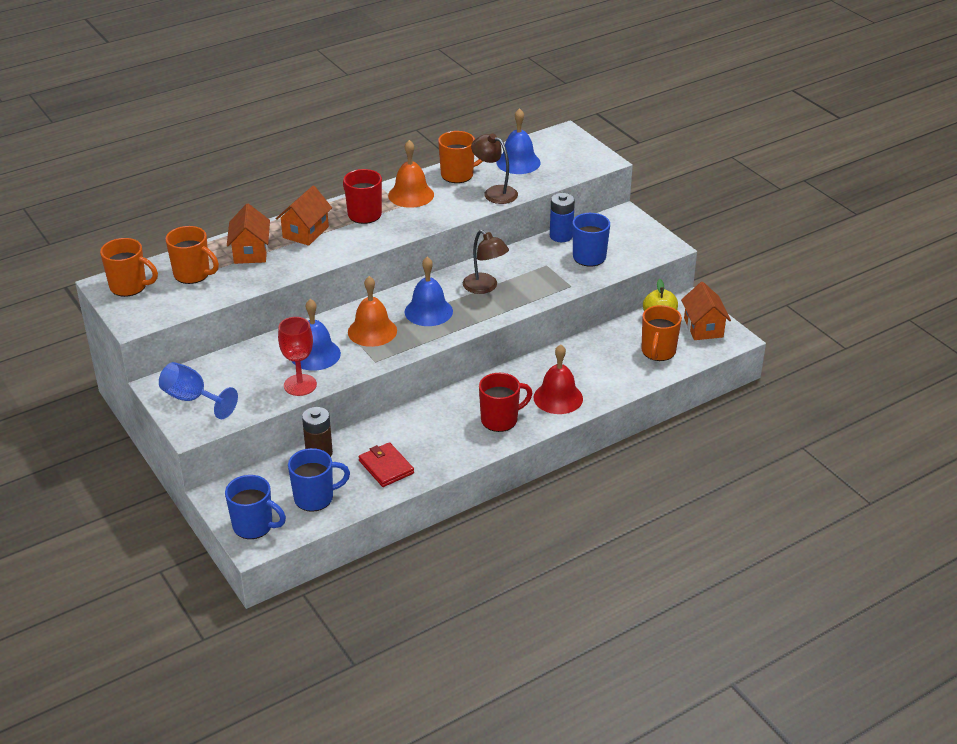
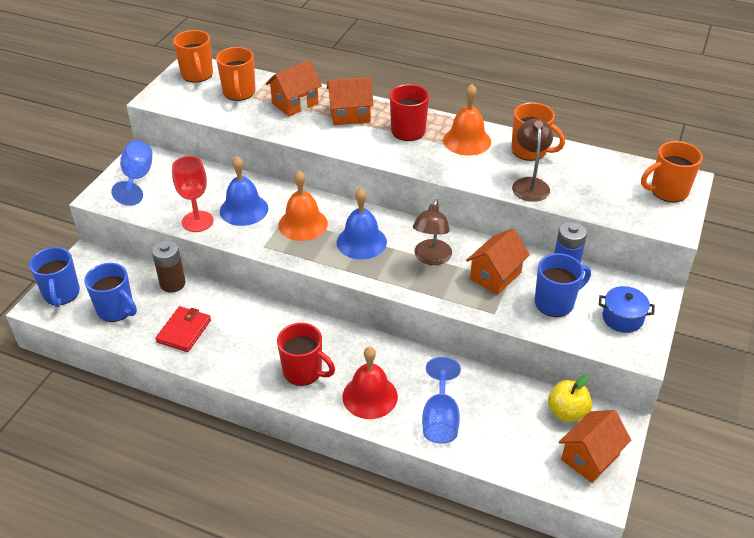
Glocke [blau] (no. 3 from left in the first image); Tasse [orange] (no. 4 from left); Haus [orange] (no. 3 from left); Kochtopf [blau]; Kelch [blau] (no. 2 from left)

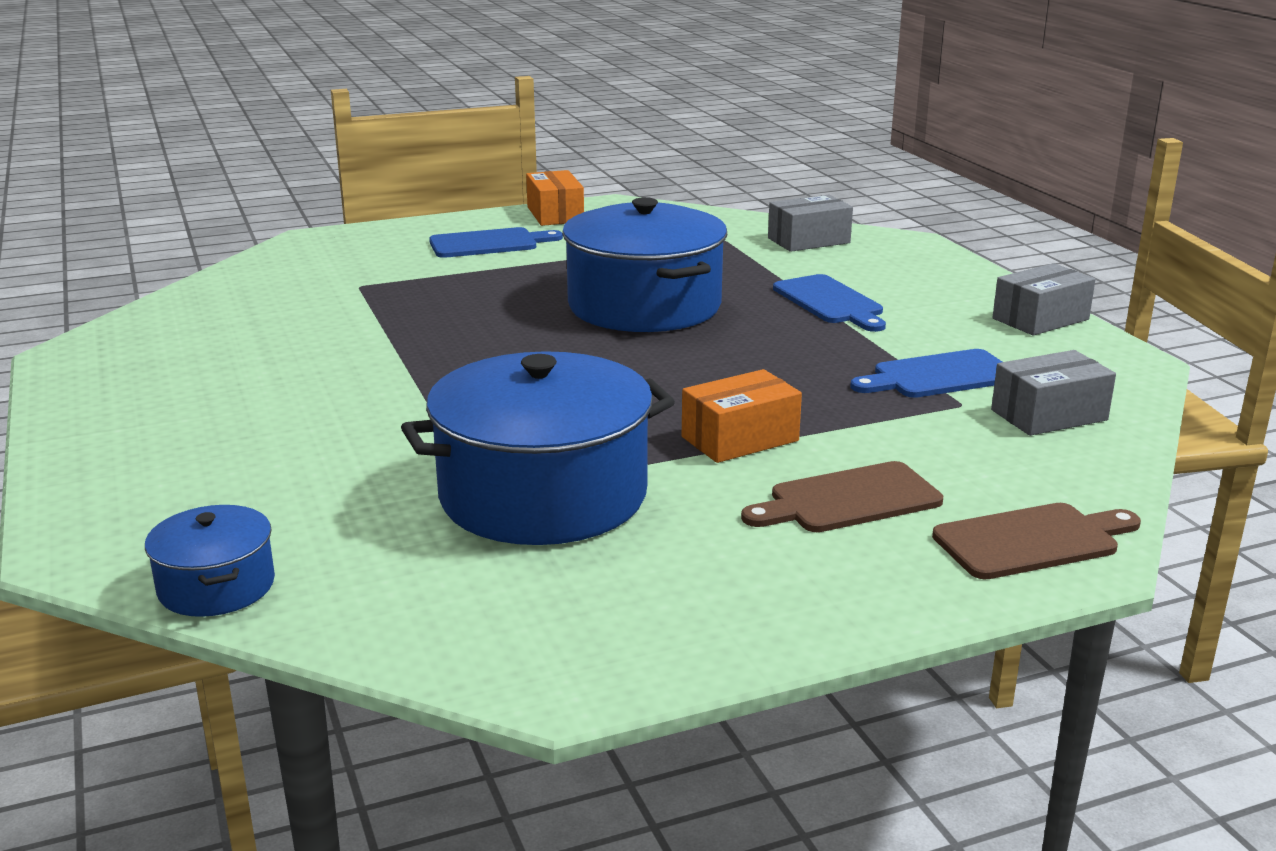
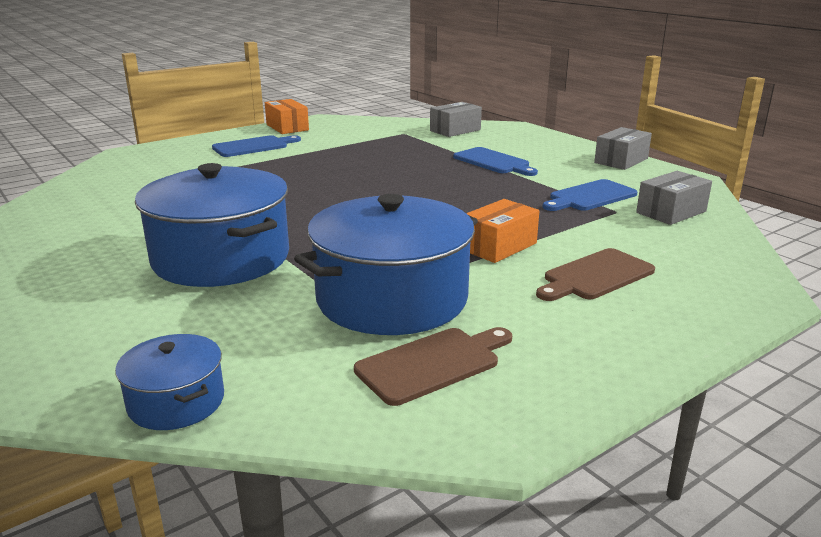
Kochtopf [blau] (no. 2 from left); Schneidebrett [braun] (no. 1 from left)

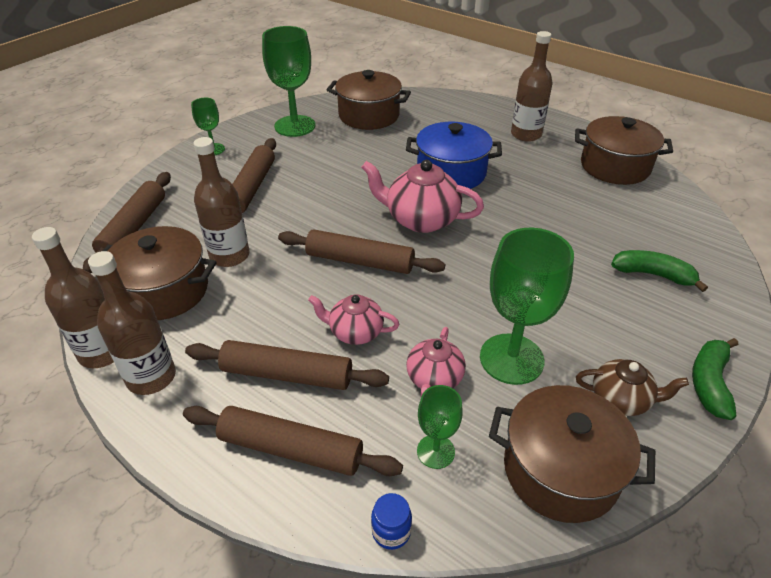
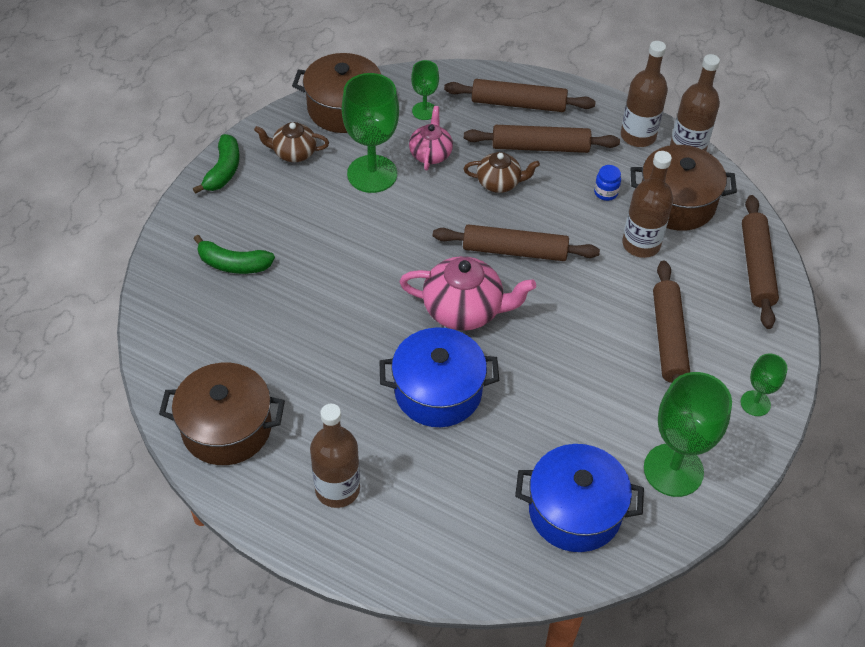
Kochtopf [blau] (no. 2 from left); Teekanne [braun] (no. 2 from left); Einmachglas [blau]

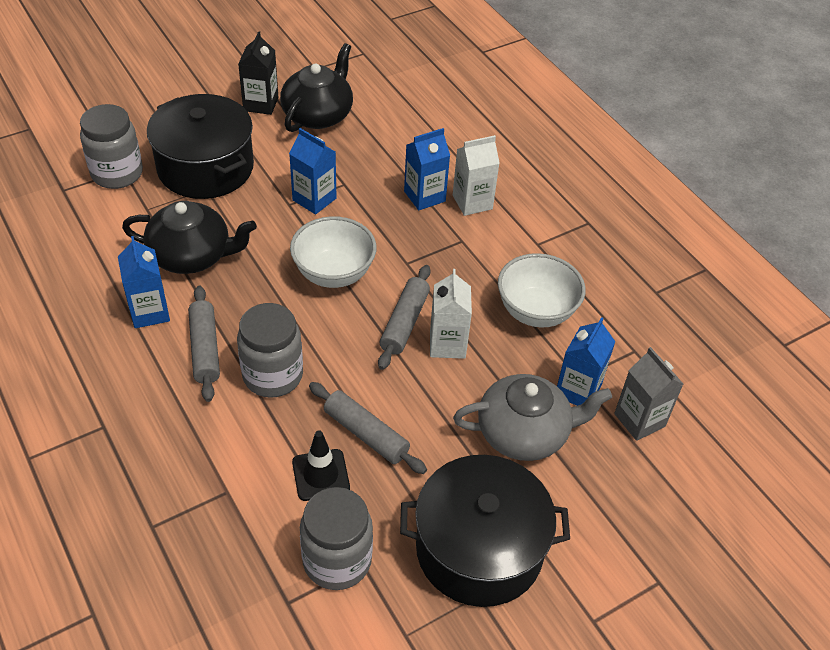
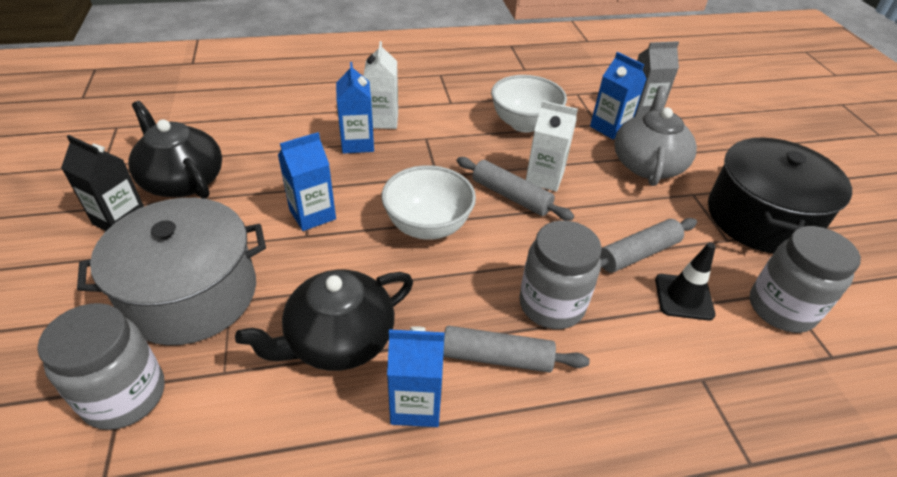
Kochtopf [grau]; Teekanne [schwarz] (no. 2 from left)

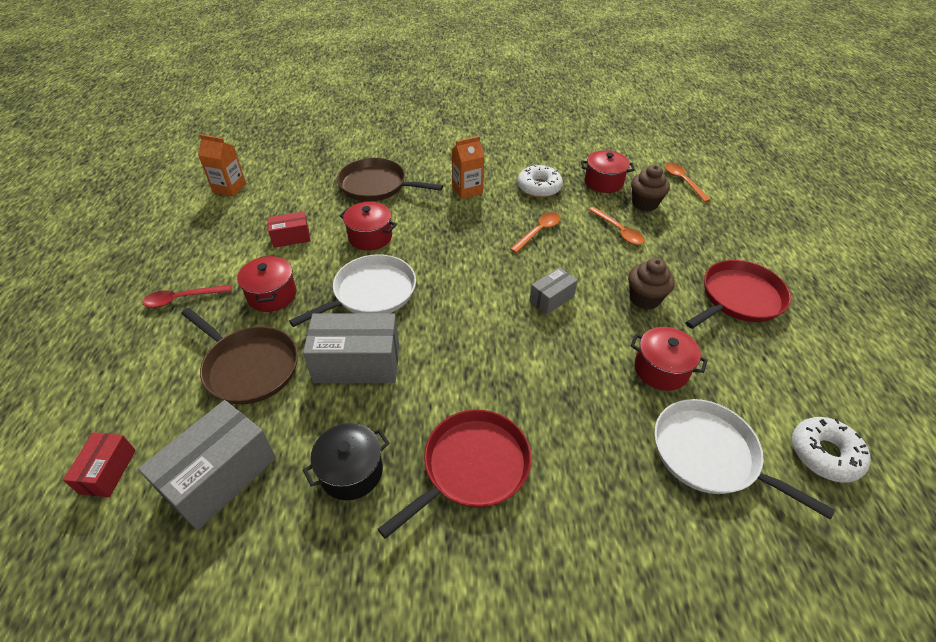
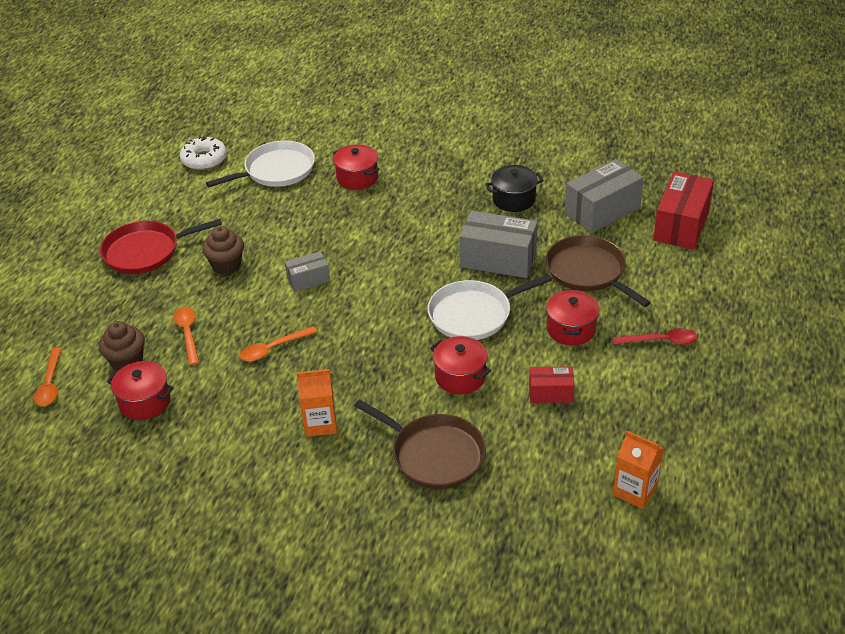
Donut [weiß] (no. 1 from left in the first image); Kochtopf [rot] (no. 2 from left); Pfanne [weiß] (no. 1 from left); Pfanne [rot] (no. 1 from left in the first image); Schachtel [rot] (no. 2 from left)

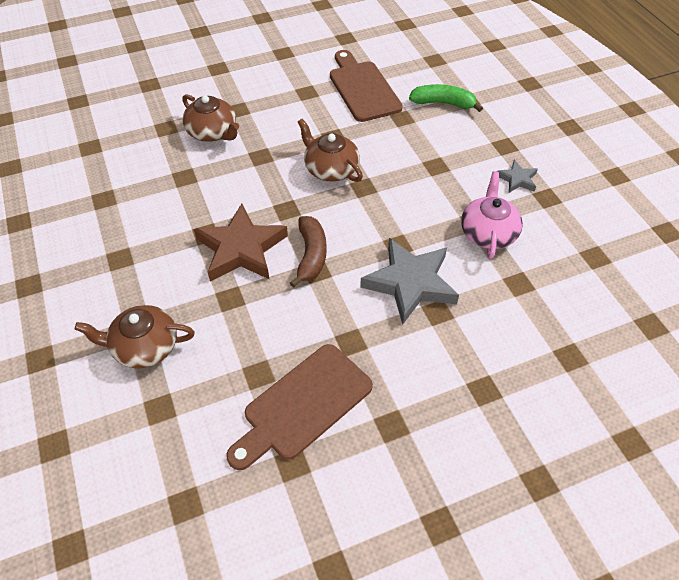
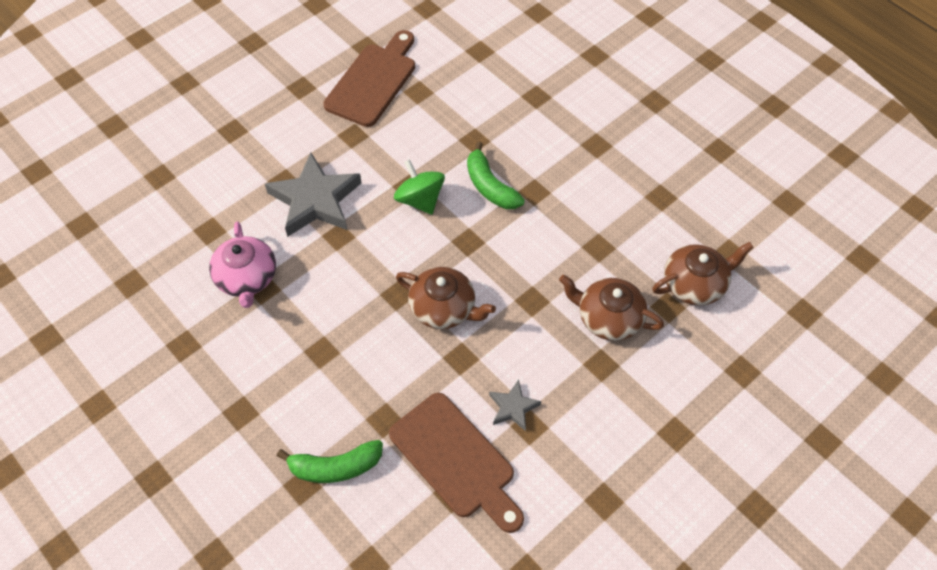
Stern [grau] (no. 2 from left); Banane [grün] (no. 2 from left); Kreisel [grün]; Teekanne [braun] (no. 3 from left)

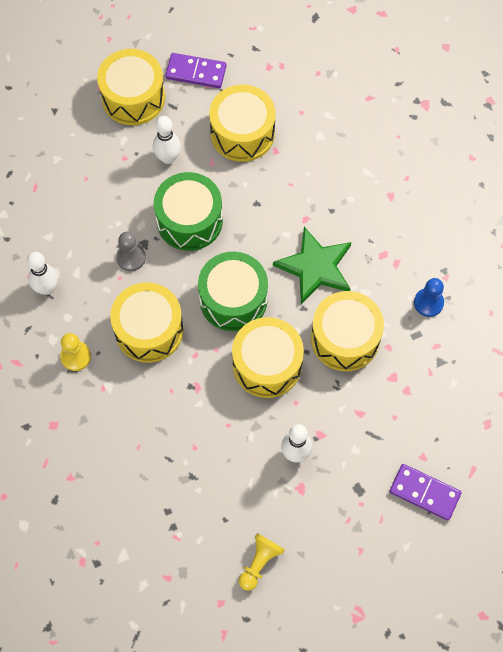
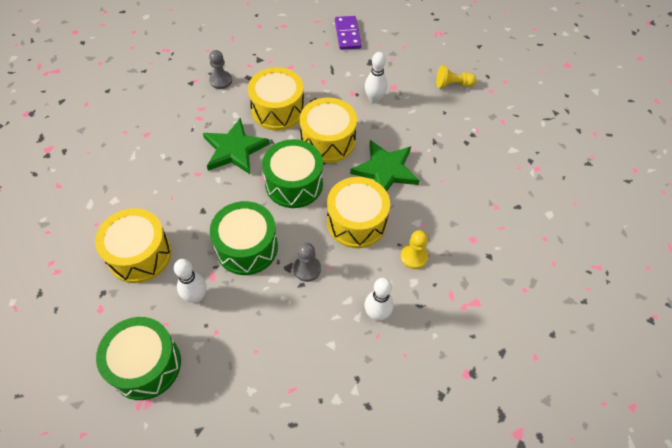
Trommel [grün] (no. 1 from left); Dominostein [lila] (no. 1 from left in the first image); Bauer [grau] (no. 1 from left); Stern [grün] (no. 2 from left)

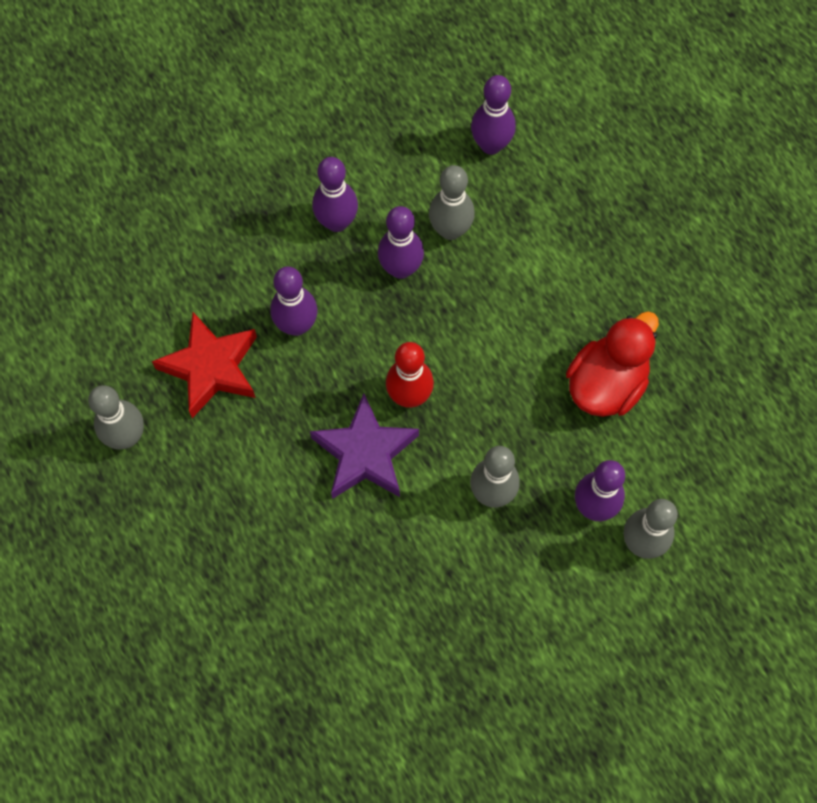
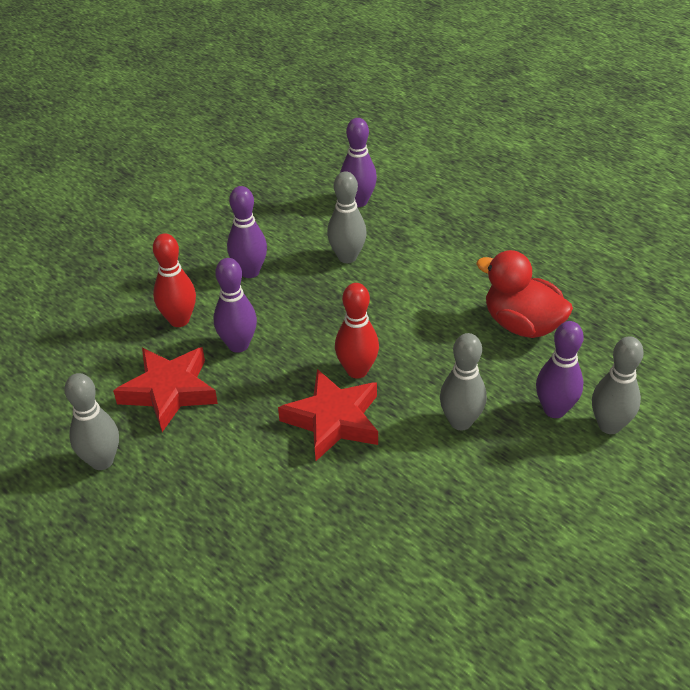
Bowlingkegel [lila] (no. 3 from left in the first image); Ente [rot]; Stern [rot] (no. 2 from left); Bowlingkegel [rot] (no. 1 from left)

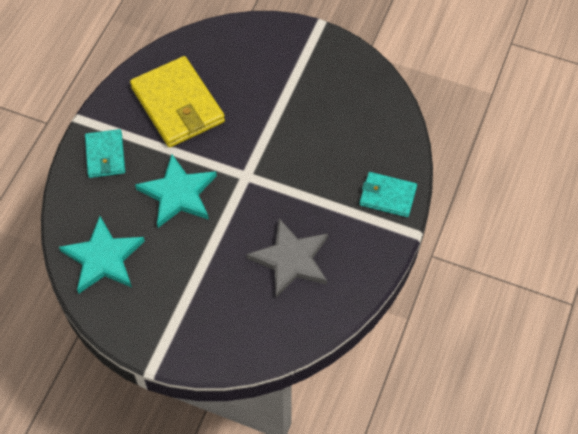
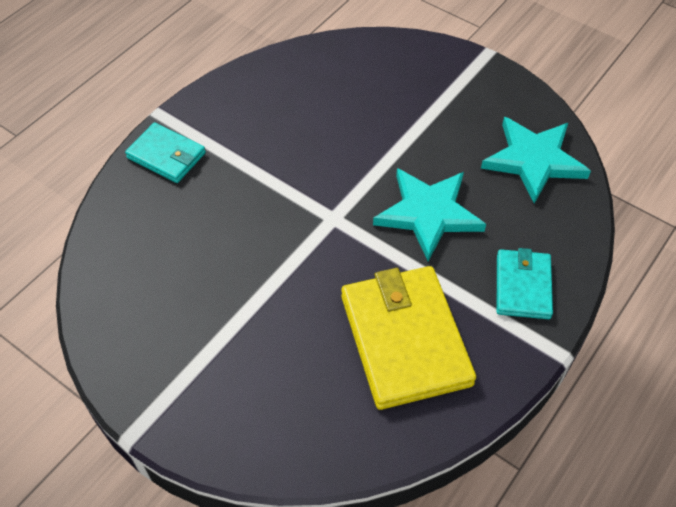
Stern [grau]

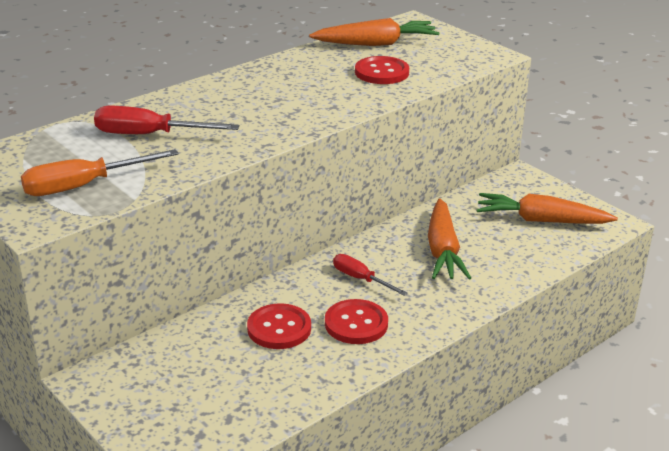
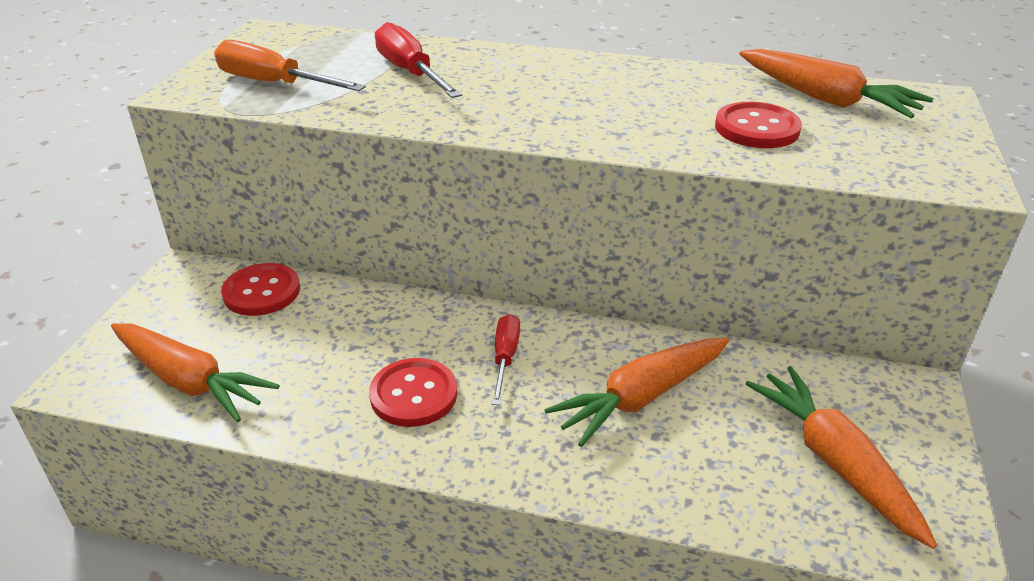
Knopf [rot] (no. 1 from left); Karotte [orange] (no. 1 from left)

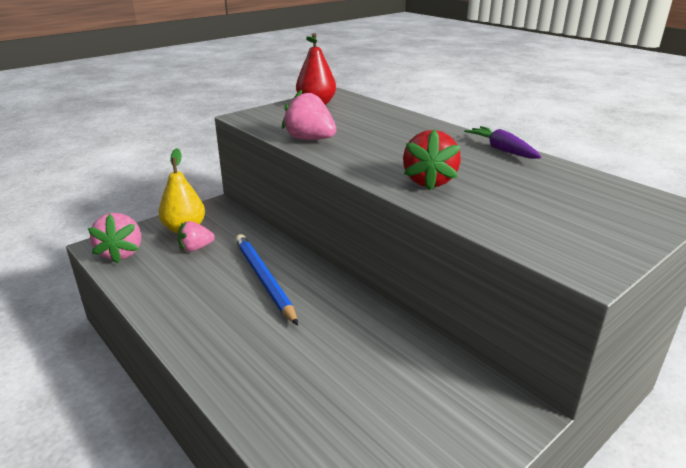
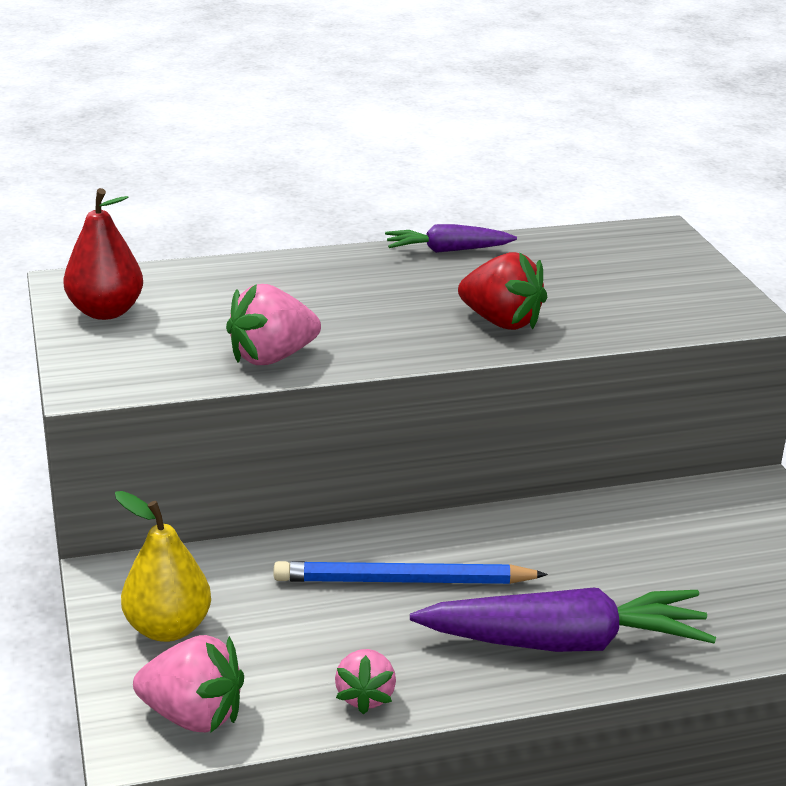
Erdbeere [rosa] (no. 3 from left); Karotte [lila] (no. 2 from left)

